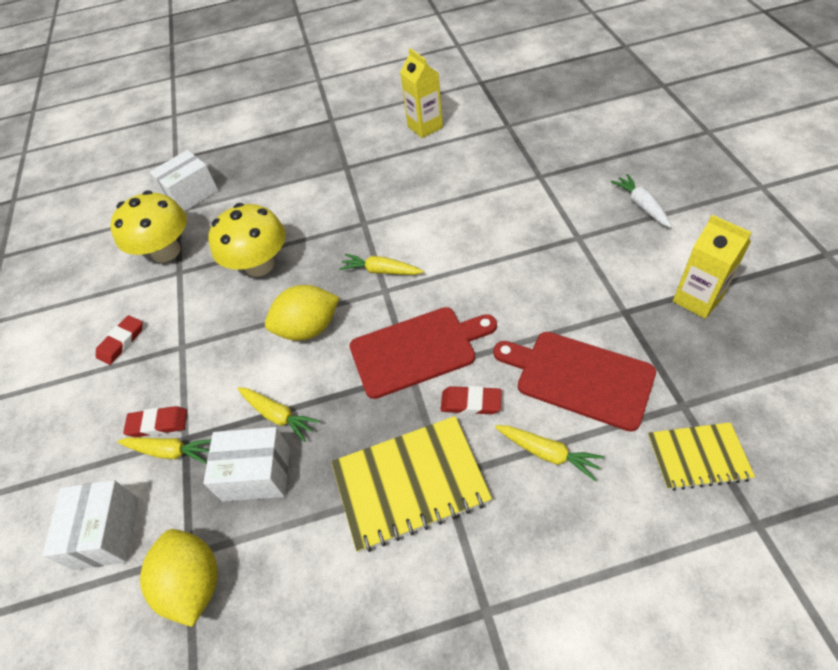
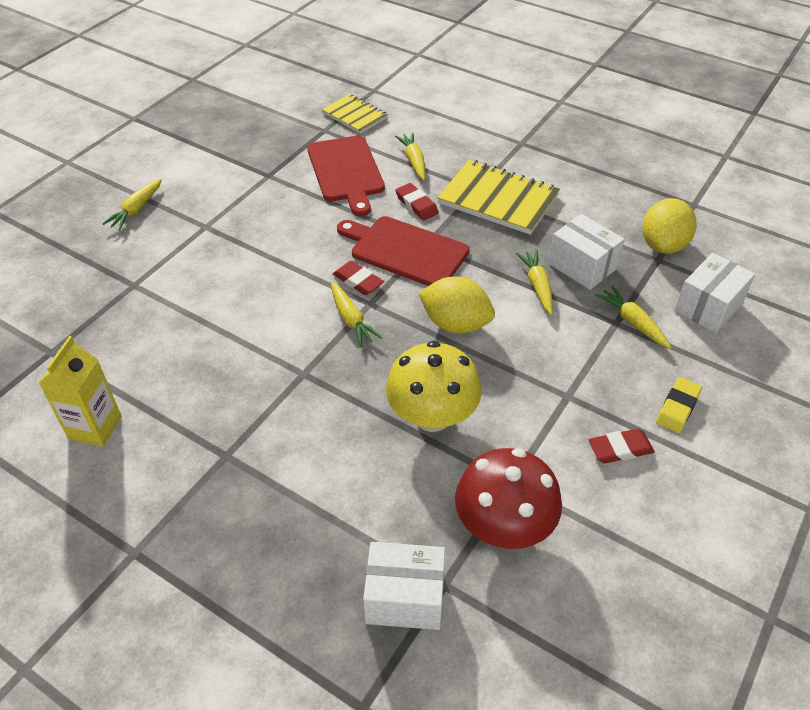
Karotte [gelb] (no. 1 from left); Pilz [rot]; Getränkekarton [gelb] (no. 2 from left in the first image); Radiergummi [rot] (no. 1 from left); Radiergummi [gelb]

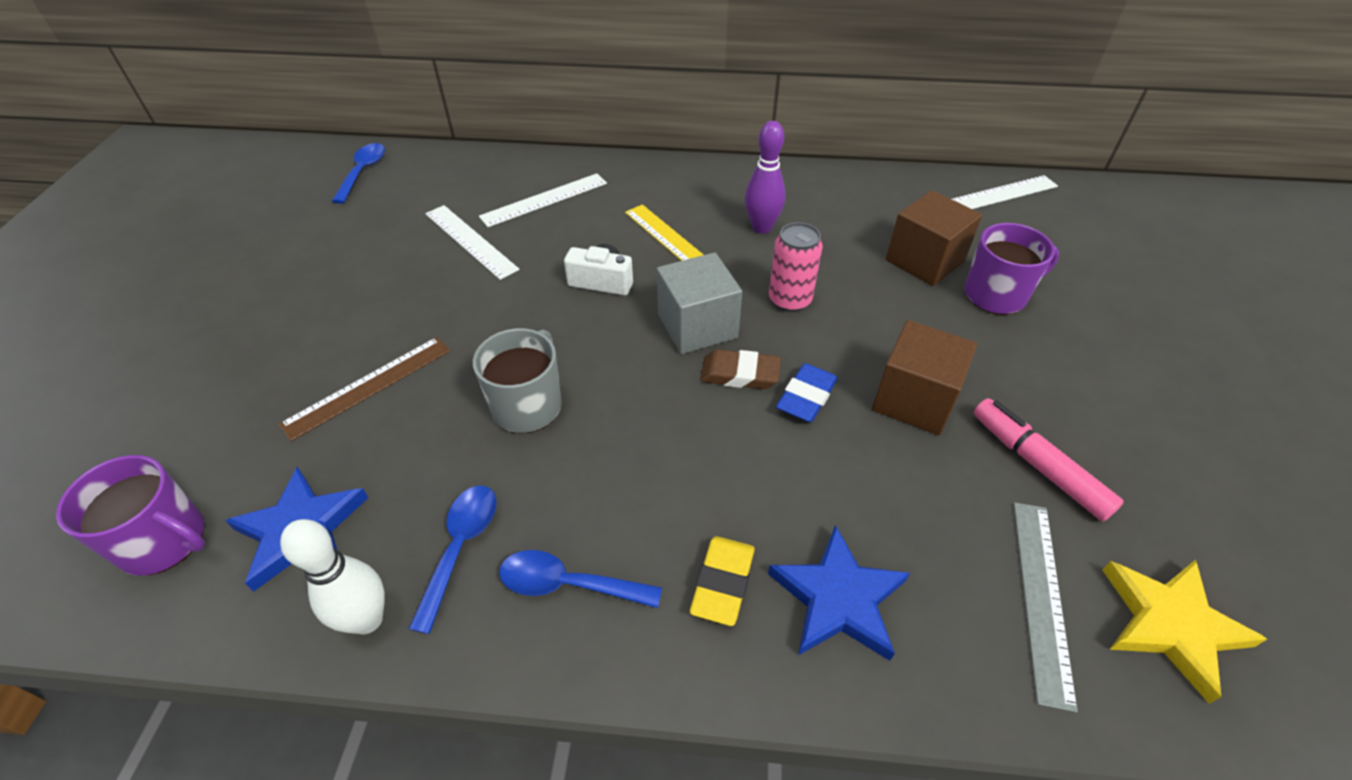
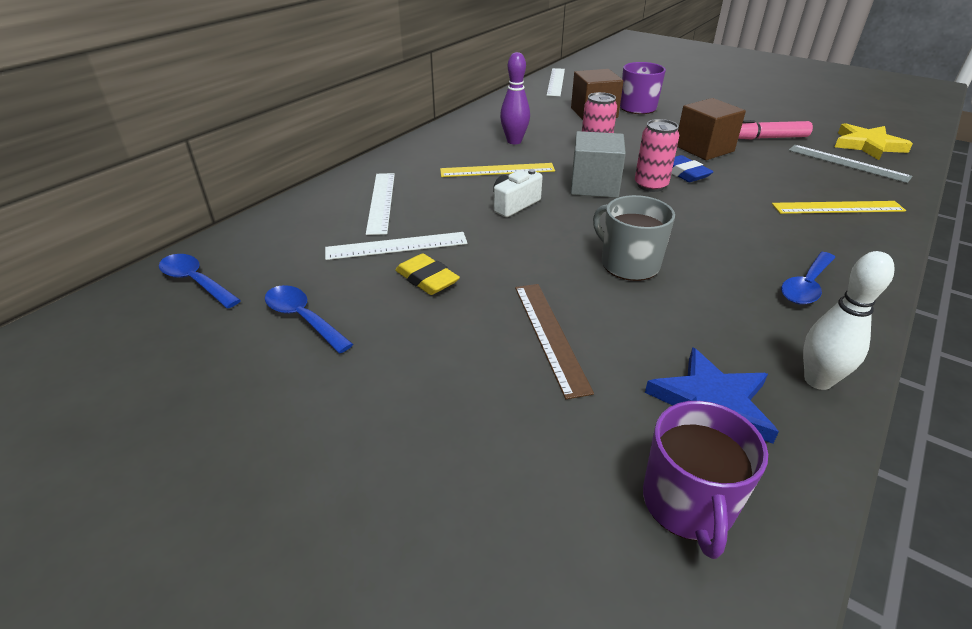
Dose [rosa] (no. 2 from left); Tasse [lila] (no. 2 from left); Löffel [blau] (no. 2 from left); Lineal [gelb] (no. 2 from left); Radiergummi [gelb]

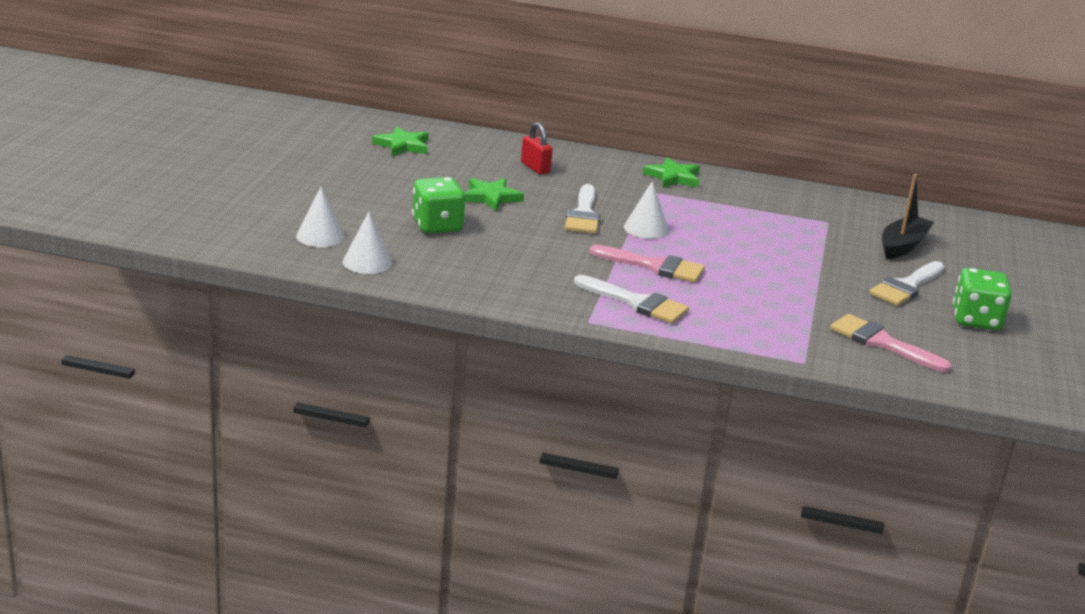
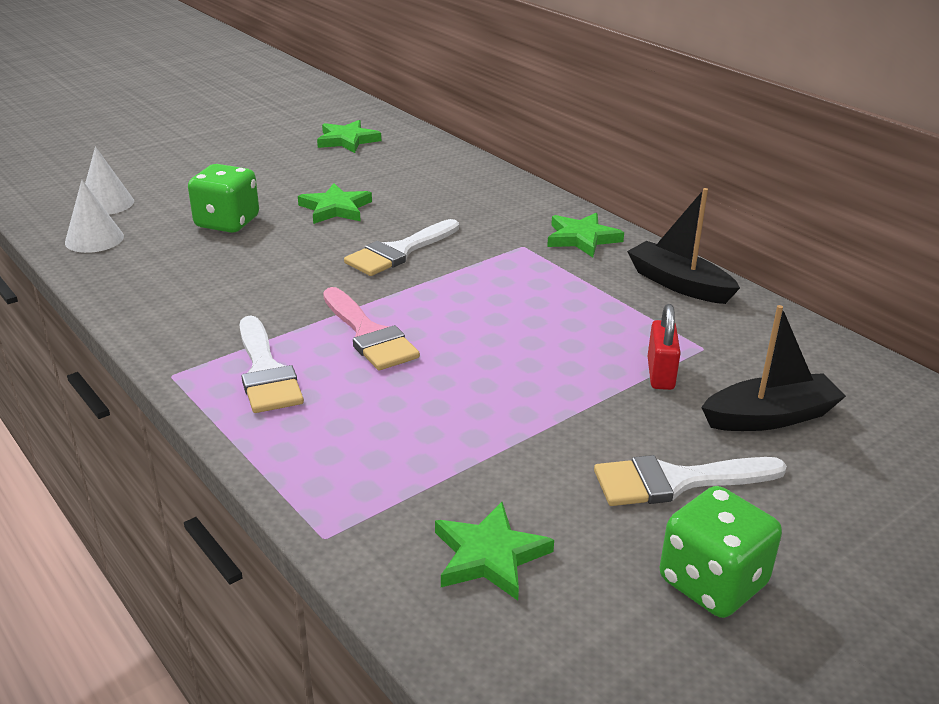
Vorhängeschloss [rot]; Kegel [weiß] (no. 3 from left in the first image); Stern [grün] (no. 3 from left); Boot [schwarz] (no. 1 from left)

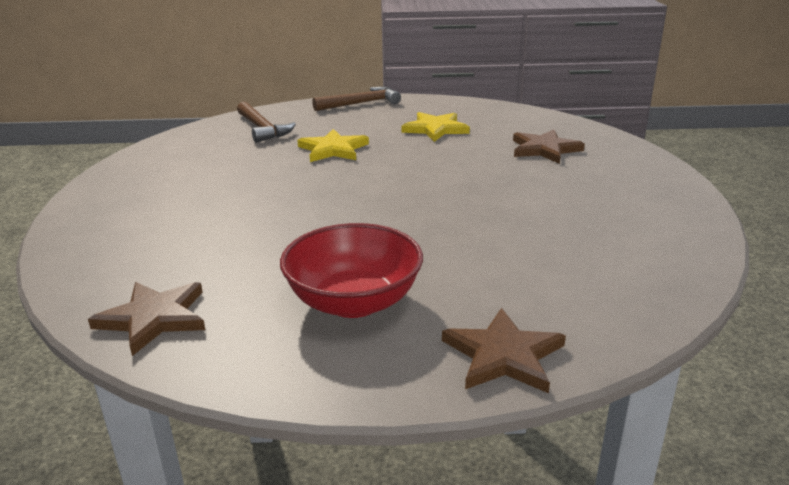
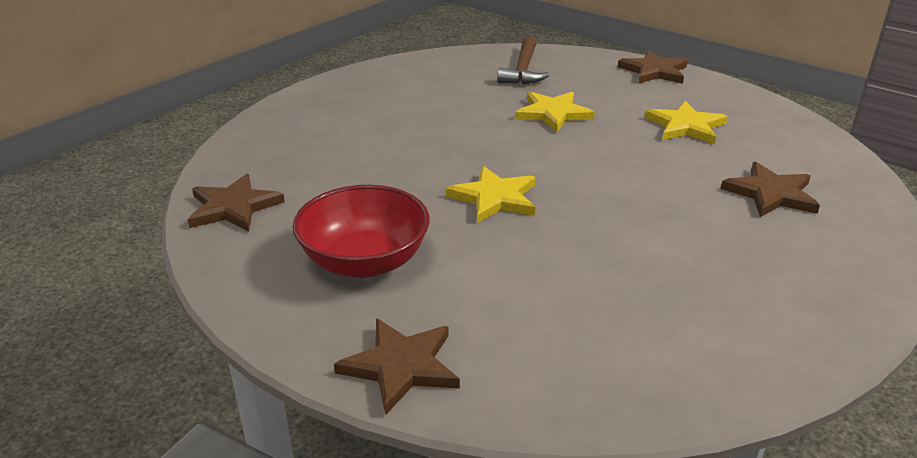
Stern [braun] (no. 3 from left); Stern [gelb] (no. 1 from left)

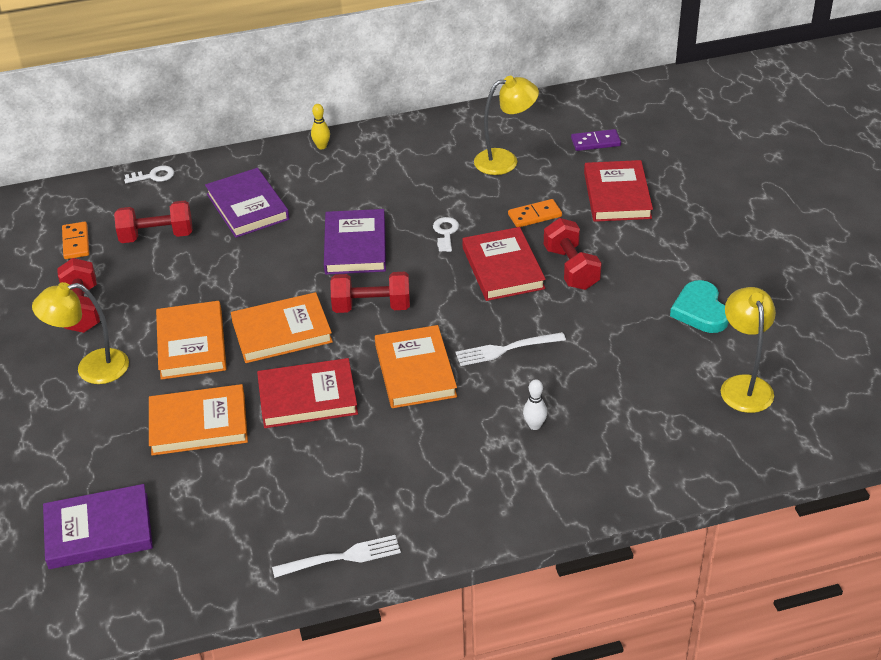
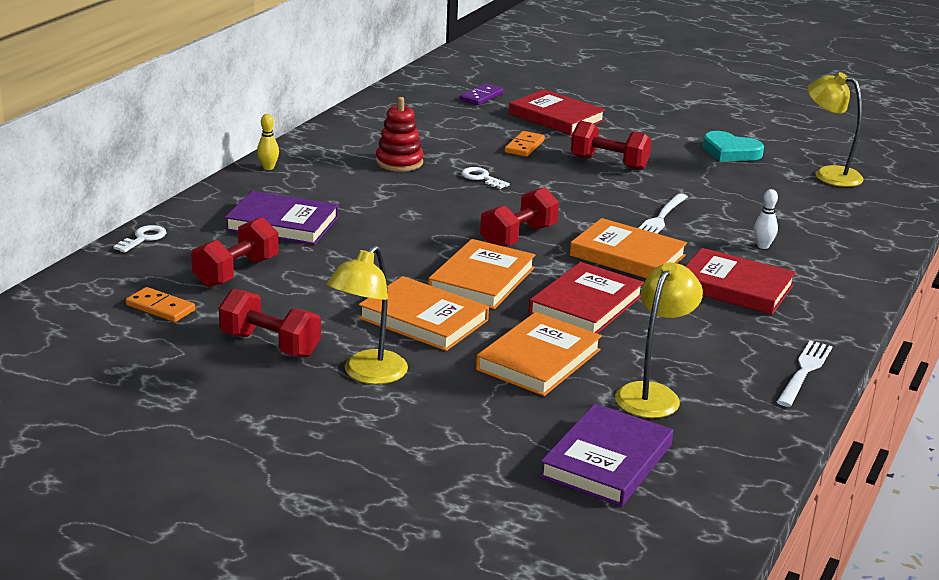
Lampe [gelb] (no. 2 from left); Buch [lila] (no. 3 from left in the first image); Buch [rot] (no. 3 from left); Stapelspielzeug [rot]

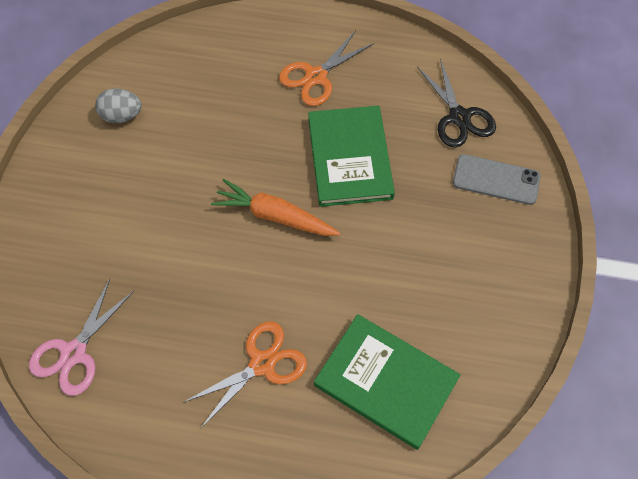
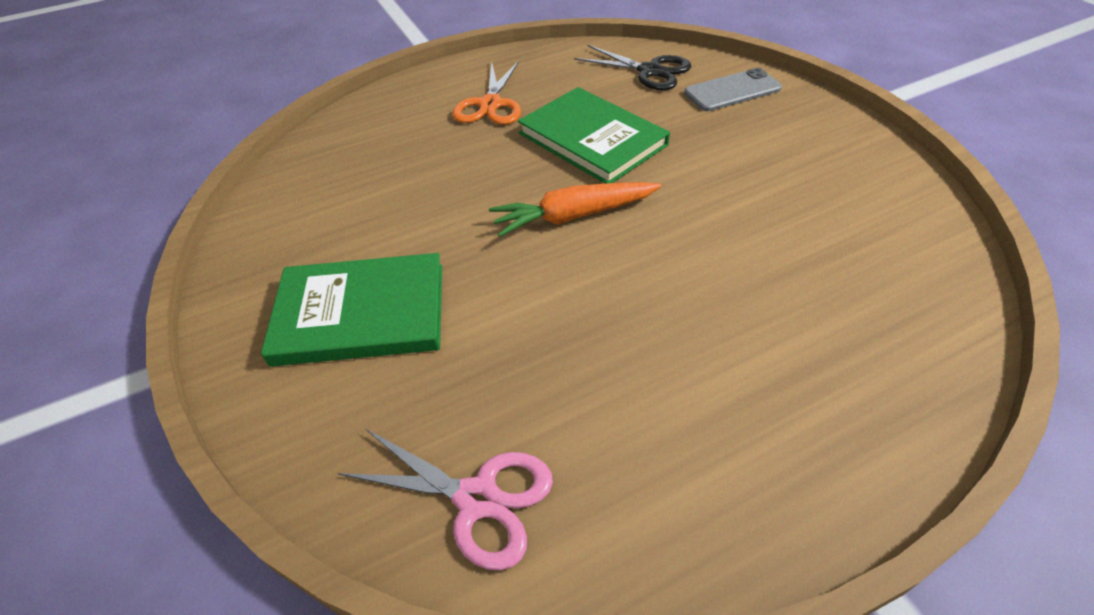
Ei [grau]; Schere [rosa]; Buch [grün] (no. 1 from left); Schere [orange] (no. 1 from left in the first image)

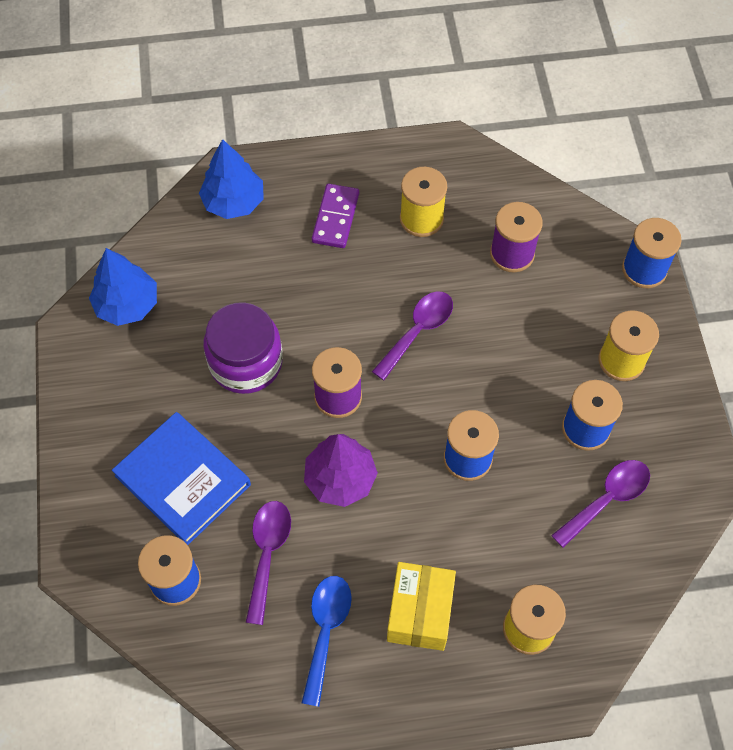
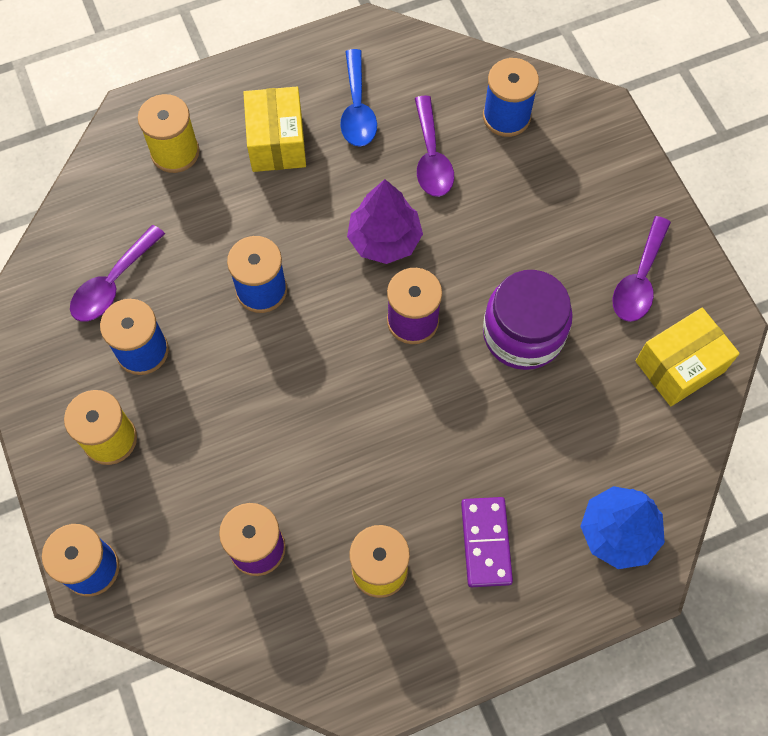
Schachtel [gelb] (no. 2 from left); Löffel [lila] (no. 3 from left); Buch [blau]

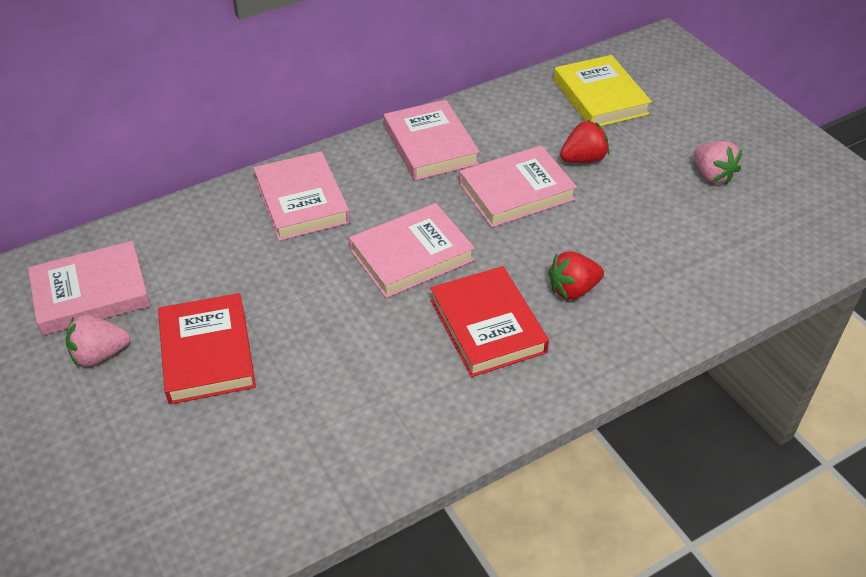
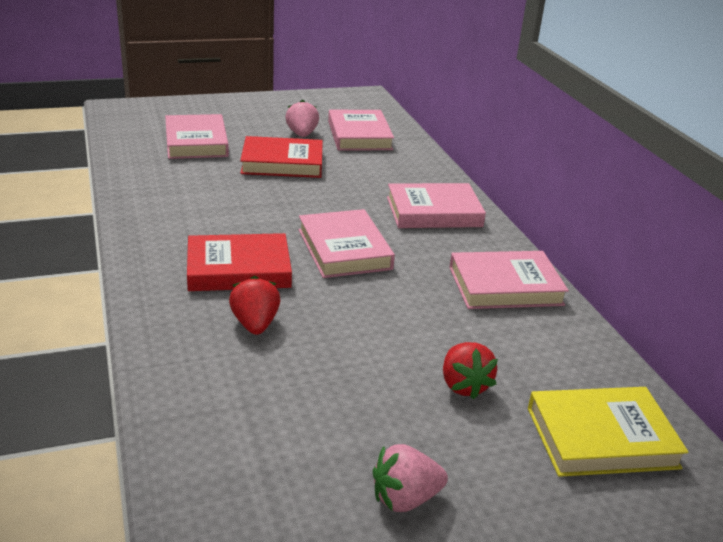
Buch [rosa] (no. 1 from left)

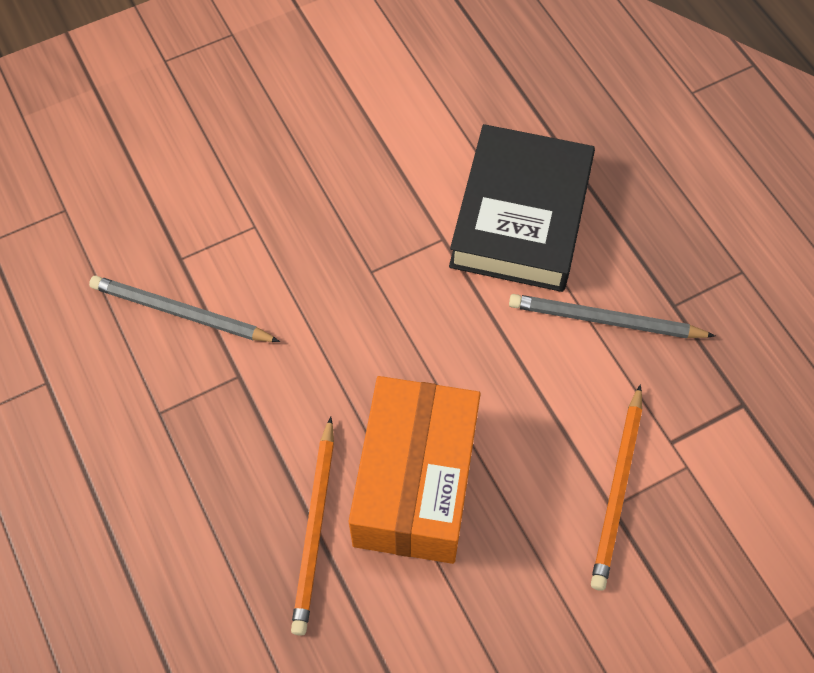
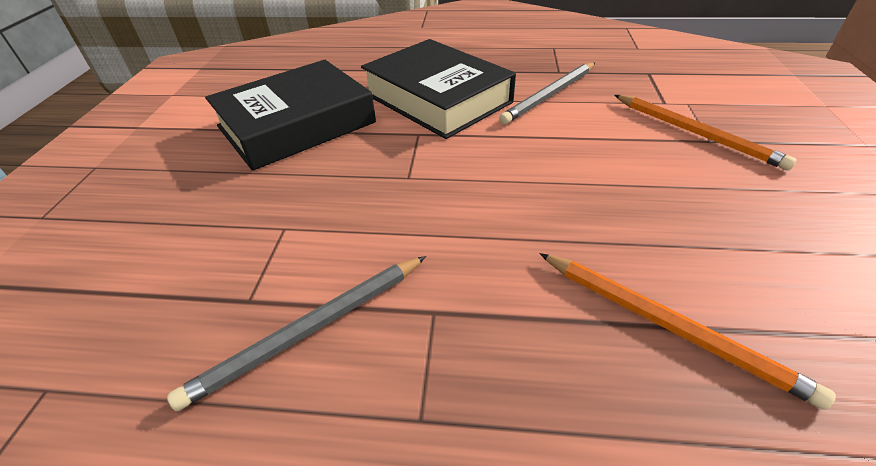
Schachtel [orange]; Buch [schwarz] (no. 1 from left)

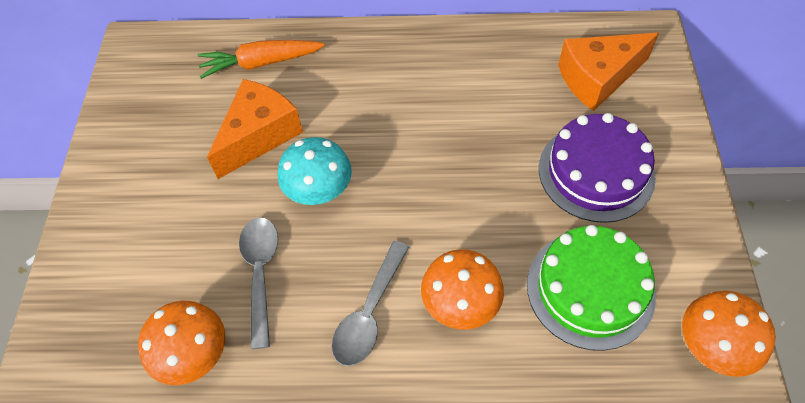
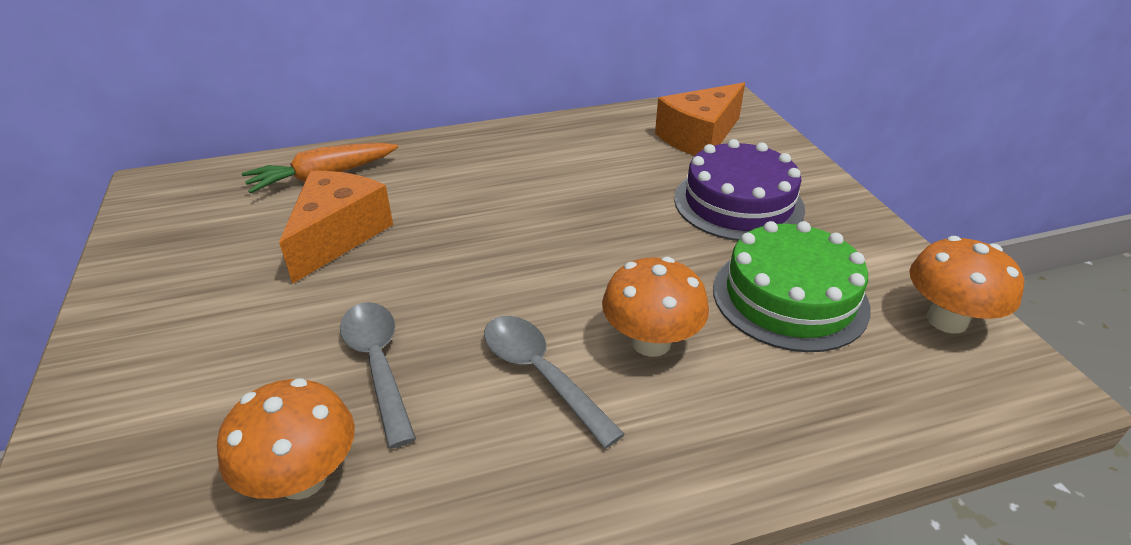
Pilz [türkis]; Löffel [grau] (no. 2 from left)

